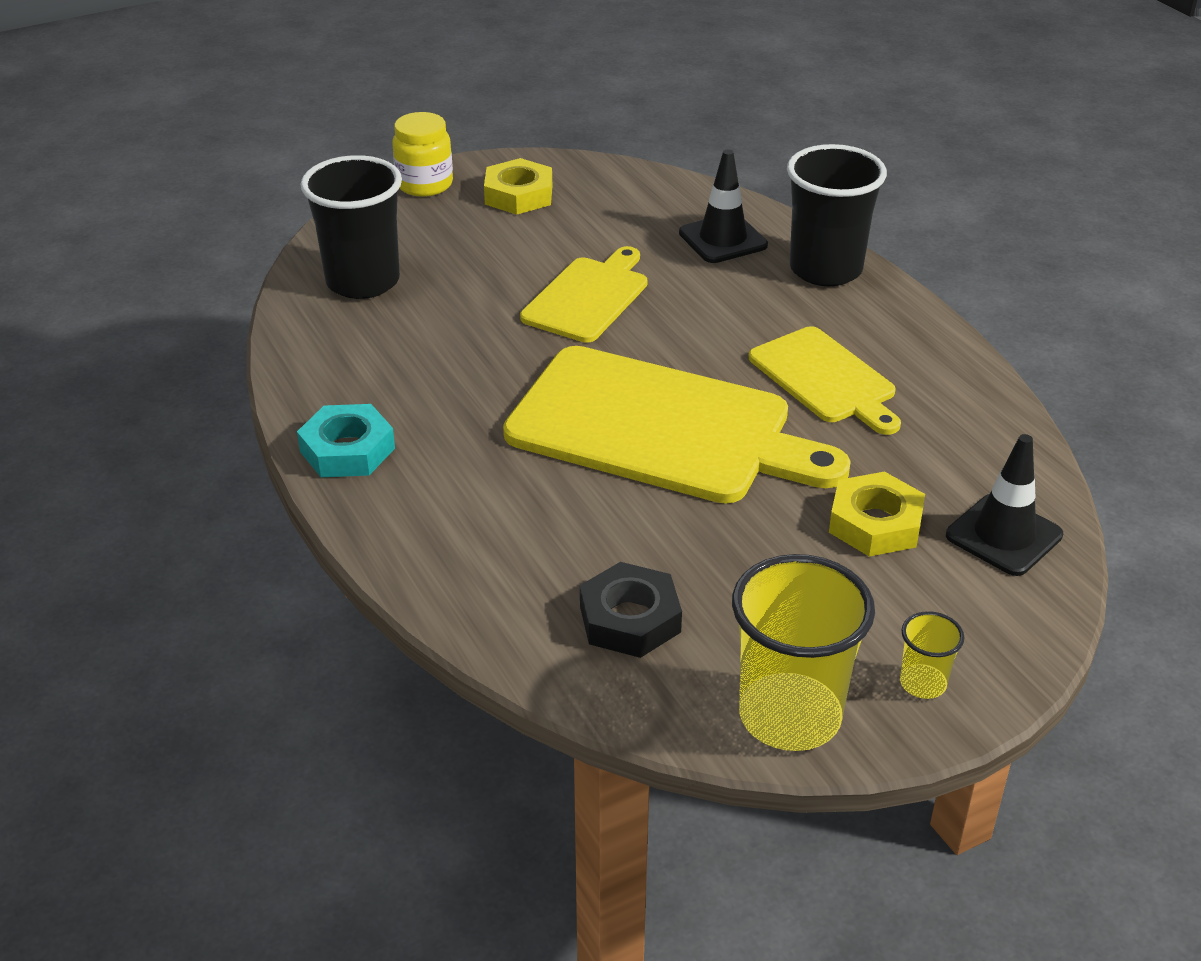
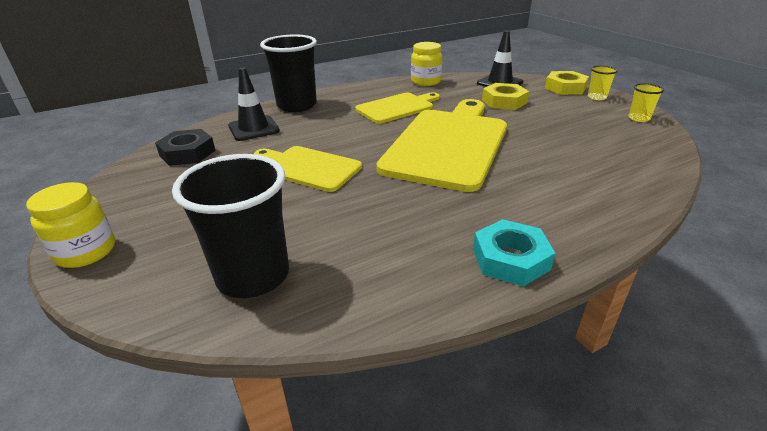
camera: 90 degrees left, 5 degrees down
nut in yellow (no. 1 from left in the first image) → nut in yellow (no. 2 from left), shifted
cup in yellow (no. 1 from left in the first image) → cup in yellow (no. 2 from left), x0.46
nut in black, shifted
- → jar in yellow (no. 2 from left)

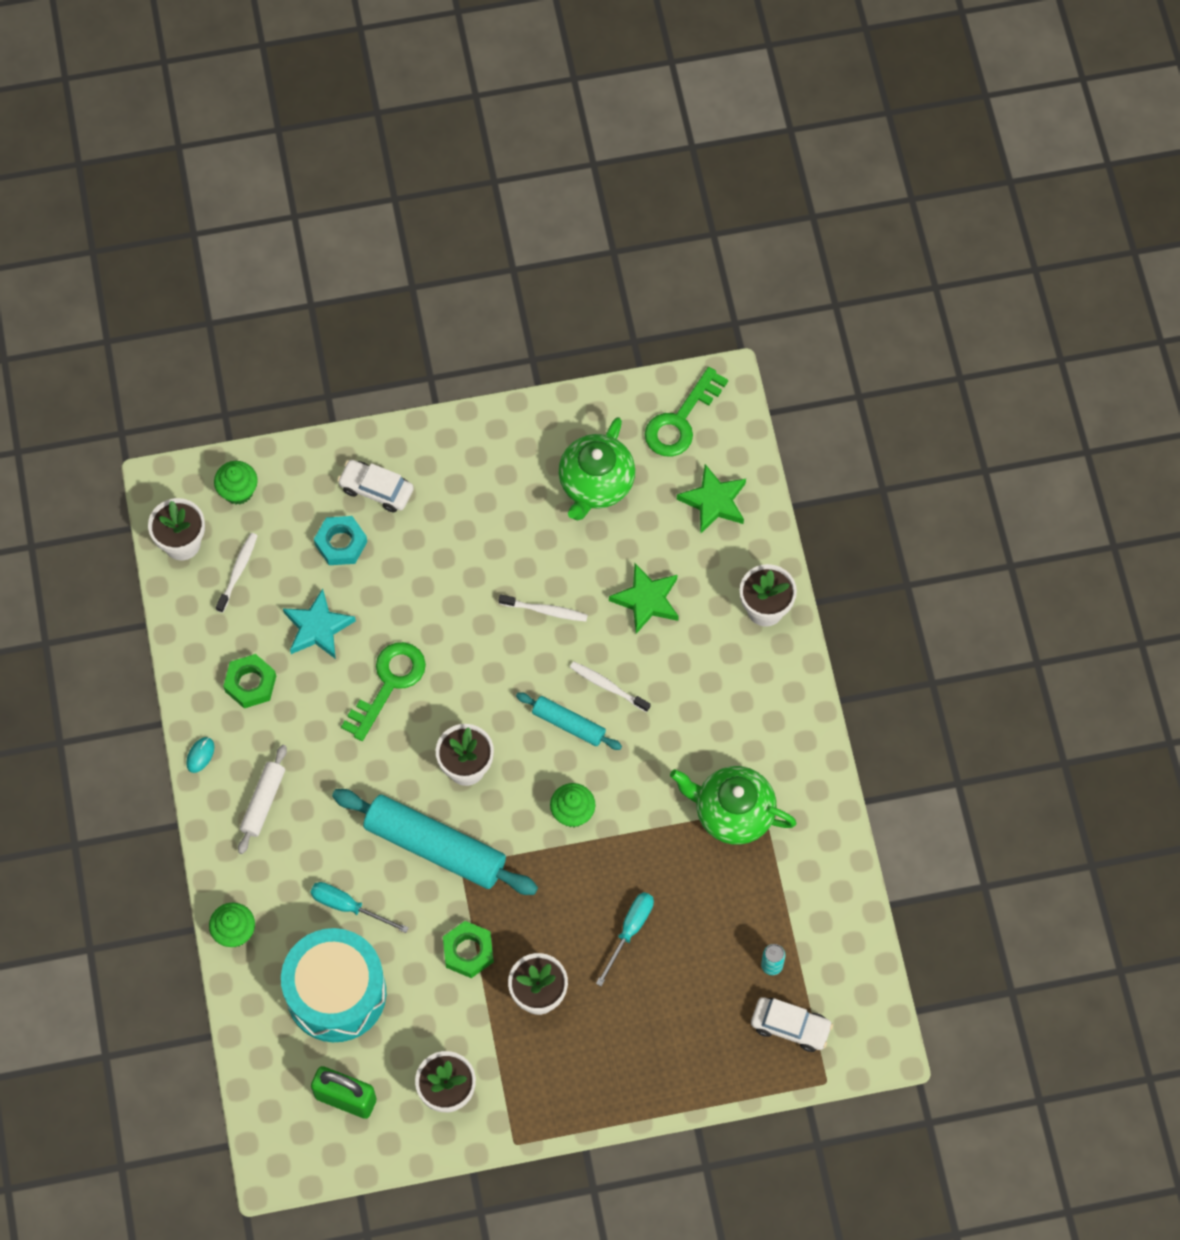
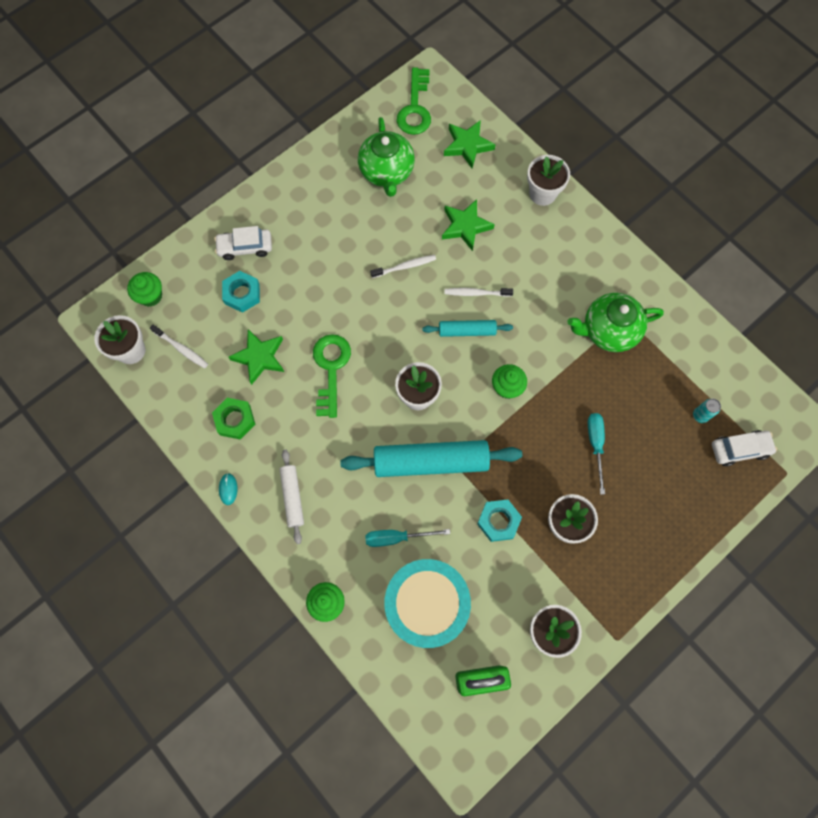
camera: 30 degrees left, 5 degrees up
toothbrush in white (no. 1 from left), 135 degrees clockwise
star in turquoise → star in green (no. 1 from left)
nut in green (no. 2 from left) → nut in turquoise (no. 2 from left)

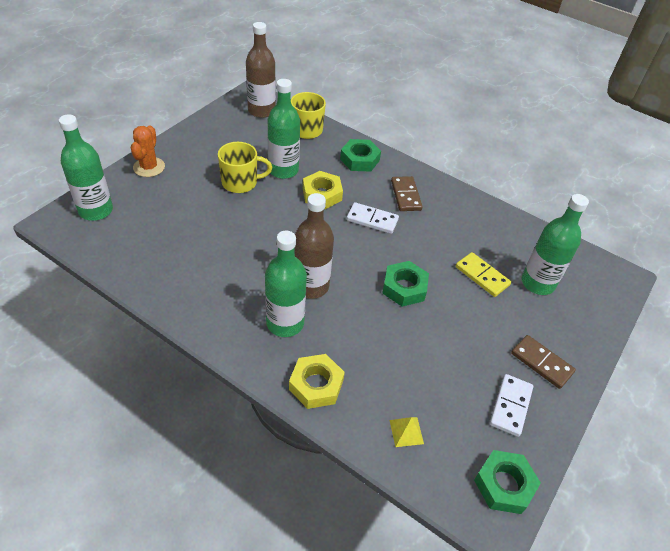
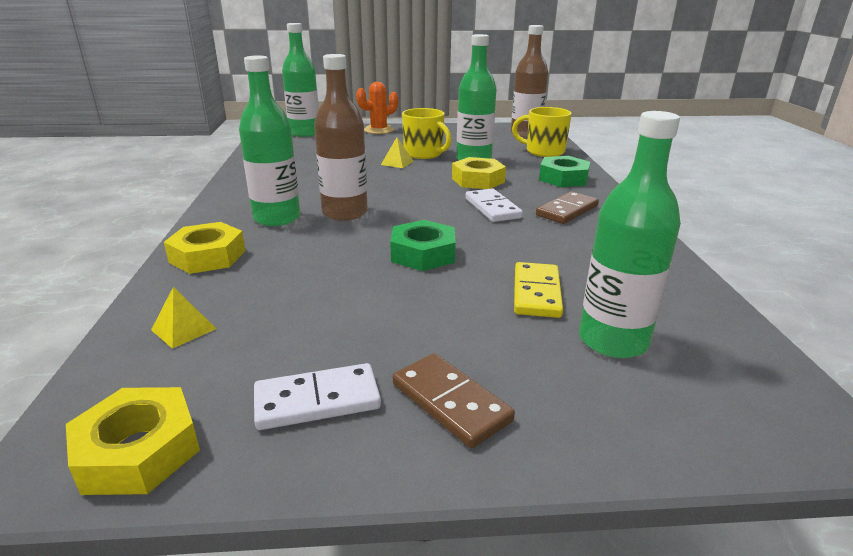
camera: 55 degrees right, 20 degrees down
domino in brown (no. 2 from left in the first image) → domino in brown (no. 1 from left), 45 degrees counterclockwise
nut in green (no. 3 from left) → nut in yellow (no. 1 from left)
- → pyramid in yellow (no. 2 from left)

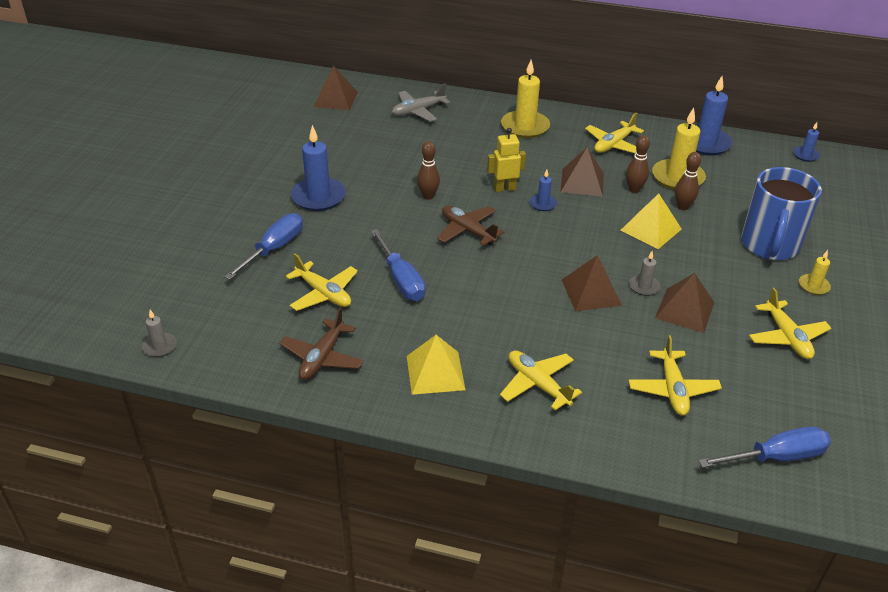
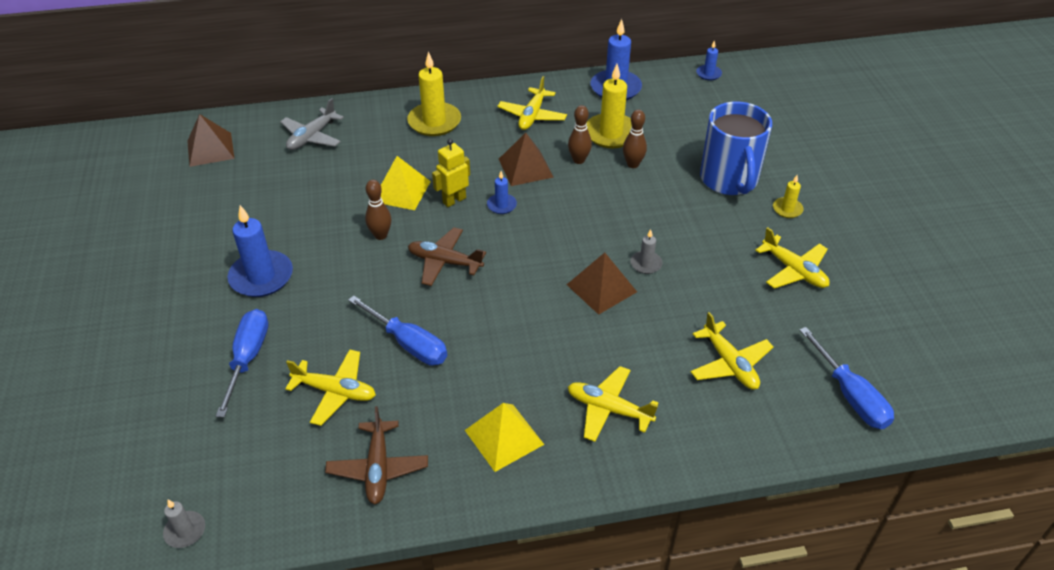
camera: 25 degrees left, 5 degrees up
pyramid in yellow (no. 2 from left in the first image) → pyramid in yellow (no. 1 from left), shifted
pyramid in brown (no. 4 from left) → -
screwdriver in blue (no. 3 from left), 105 degrees clockwise

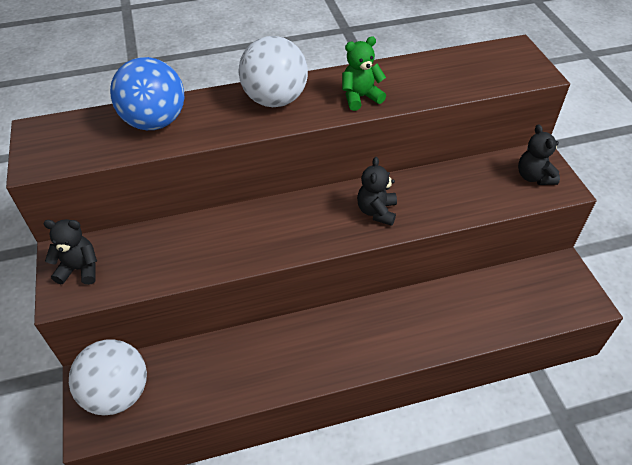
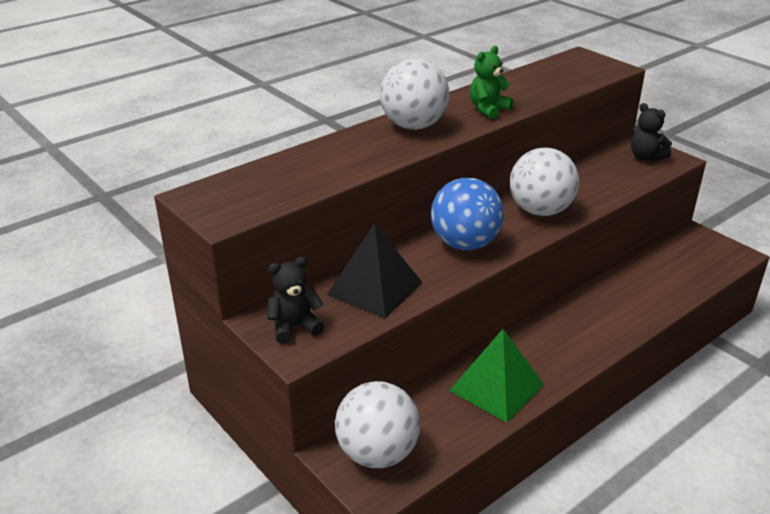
camera: 25 degrees left, 15 degrees down
ball in blue, shifted
teddy bear in black (no. 2 from left) → ball in white (no. 3 from left)
- → pyramid in black
- → pyramid in green

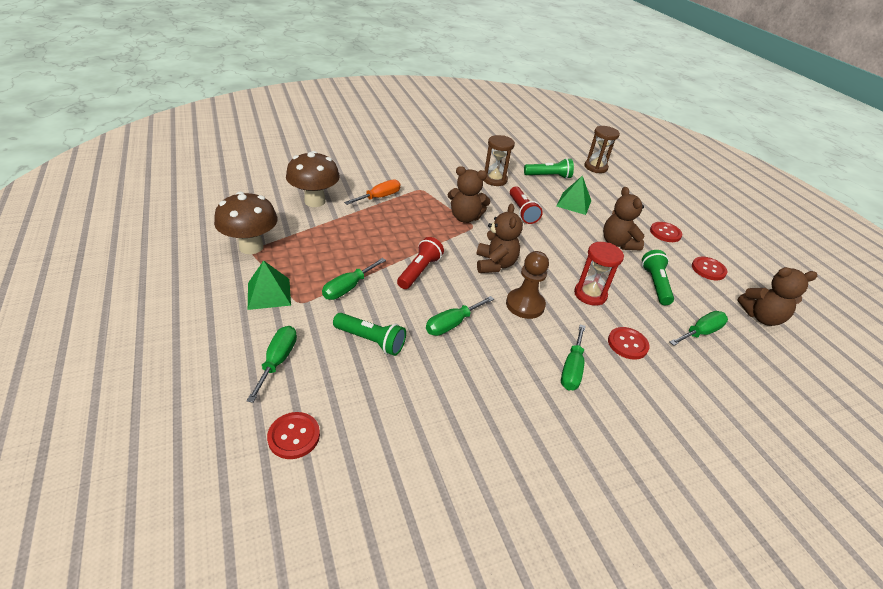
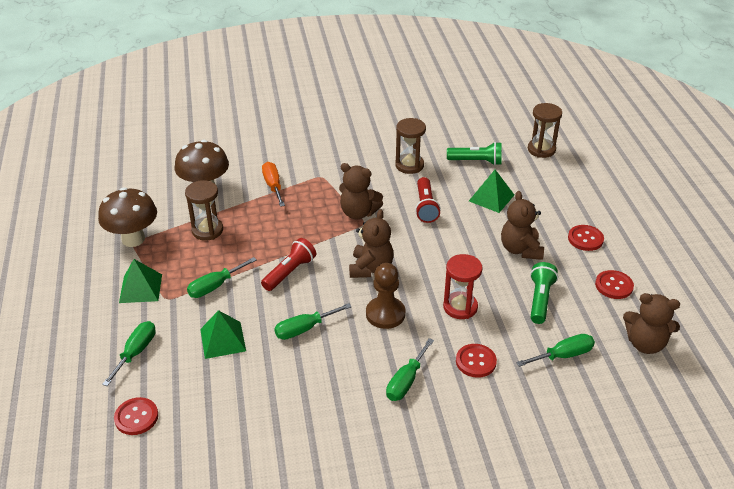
camera: 15 degrees right, 0 degrees up
screwdriver in orange, 75 degrees counterclockwise
flashlight in green (no. 1 from left) → pyramid in green (no. 2 from left)
- → hourglass in brown (no. 1 from left)

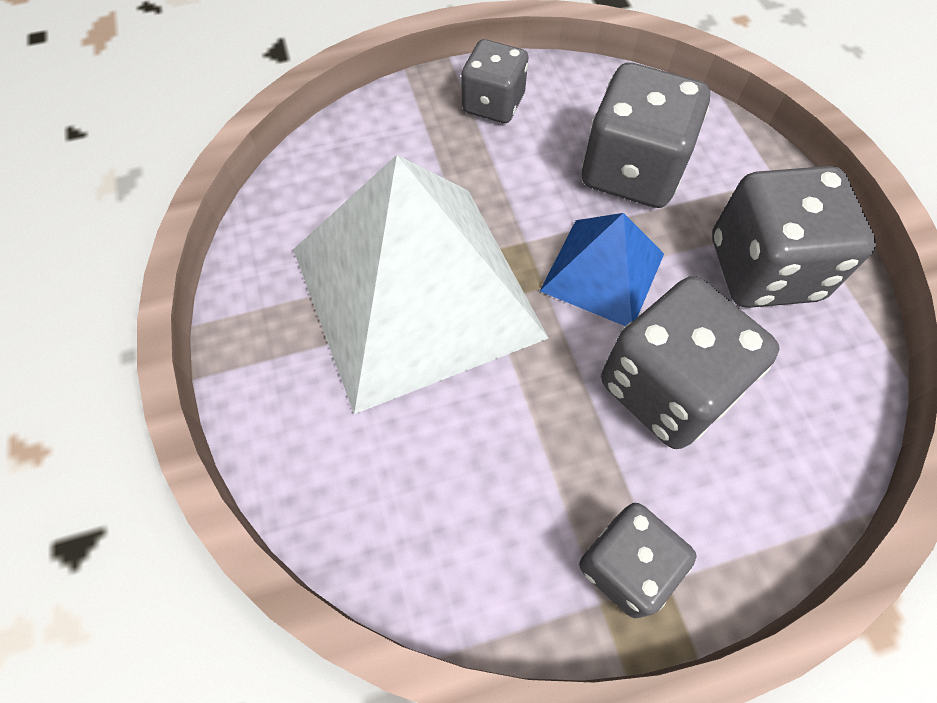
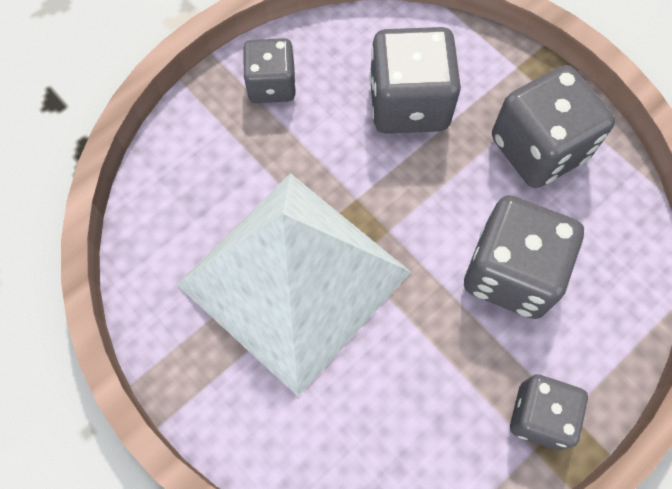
camera: 25 degrees left, 5 degrees up
pyramid in blue → -

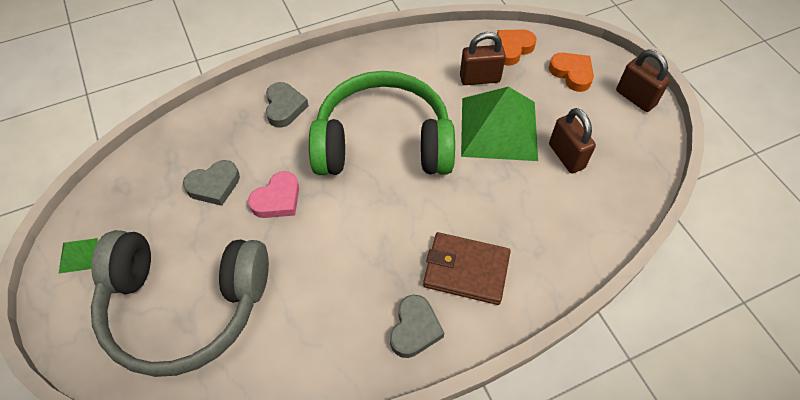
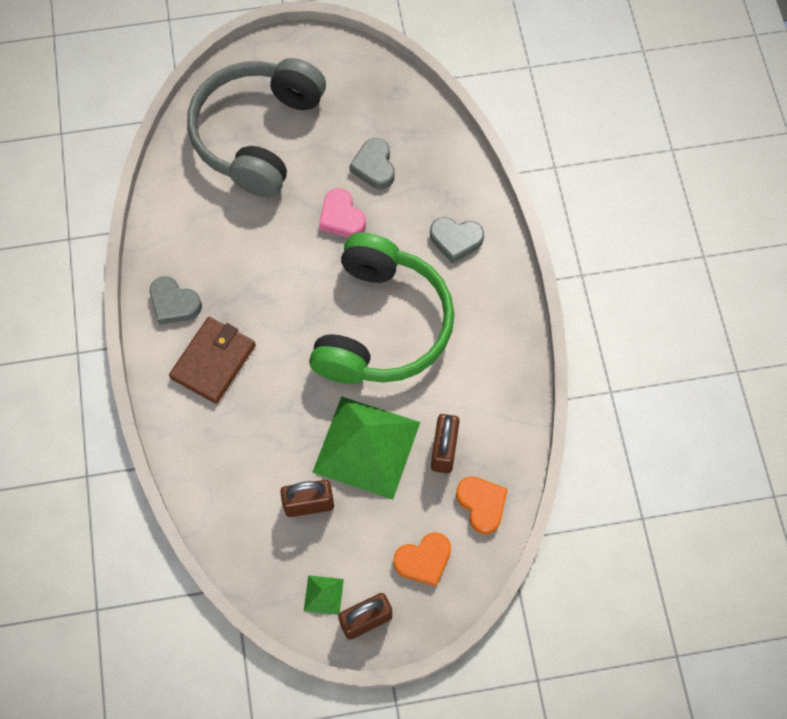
camera: 105 degrees right, 10 degrees up
pyramid in green (no. 1 from left), shifted

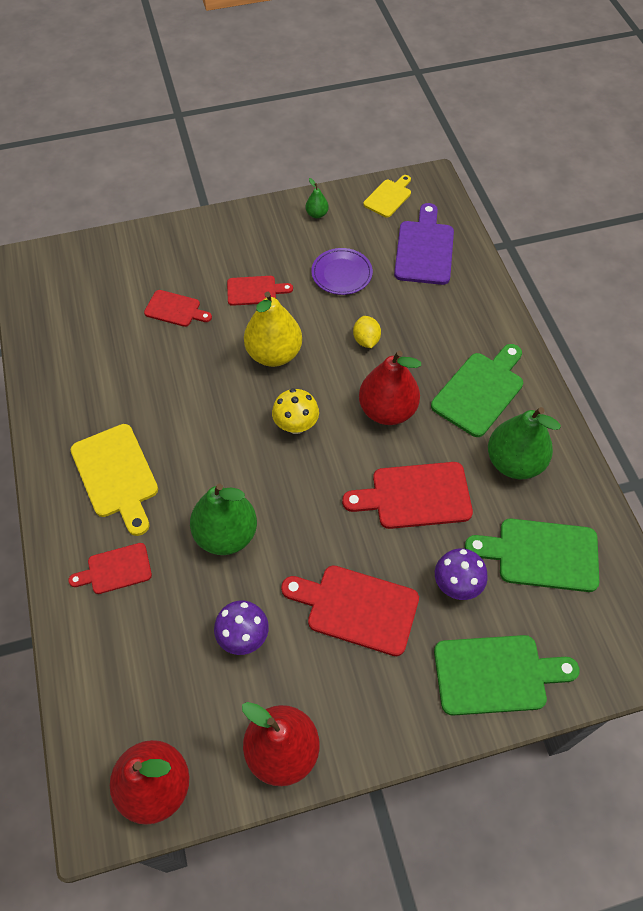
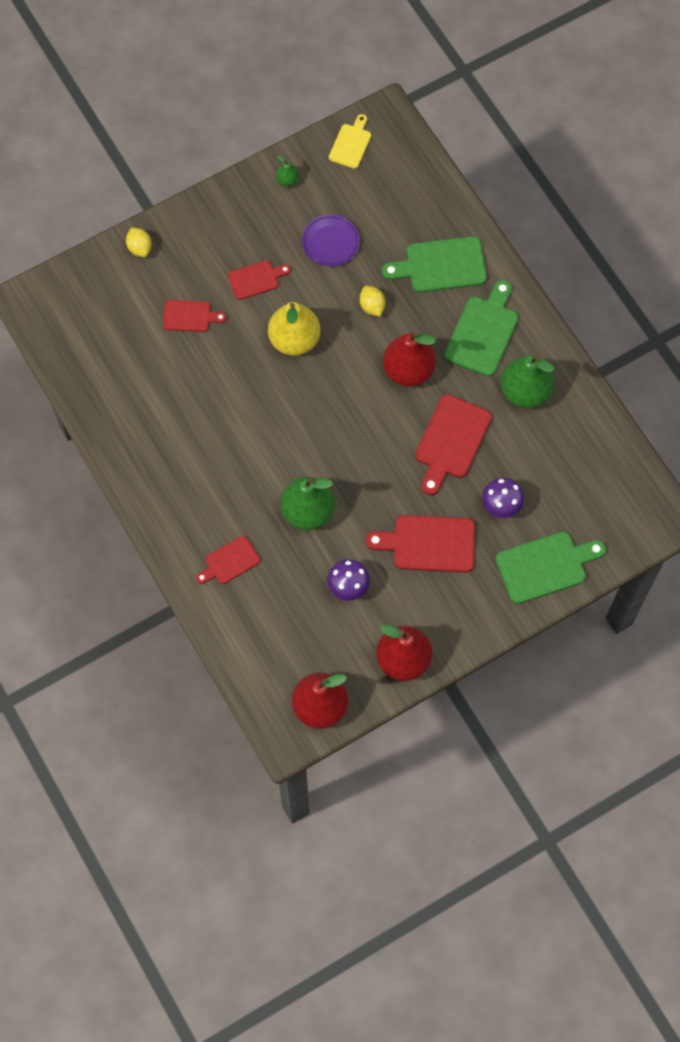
camera: 15 degrees left, 10 degrees up
cutting board in purple → -
mushroom in yellow → -
cutting board in yellow (no. 1 from left) → -
cutting board in red (no. 5 from left), 45 degrees counterclockwise
cutting board in green (no. 3 from left in the first image) → cutting board in green (no. 1 from left), shifted
- → lemon in yellow (no. 1 from left)

